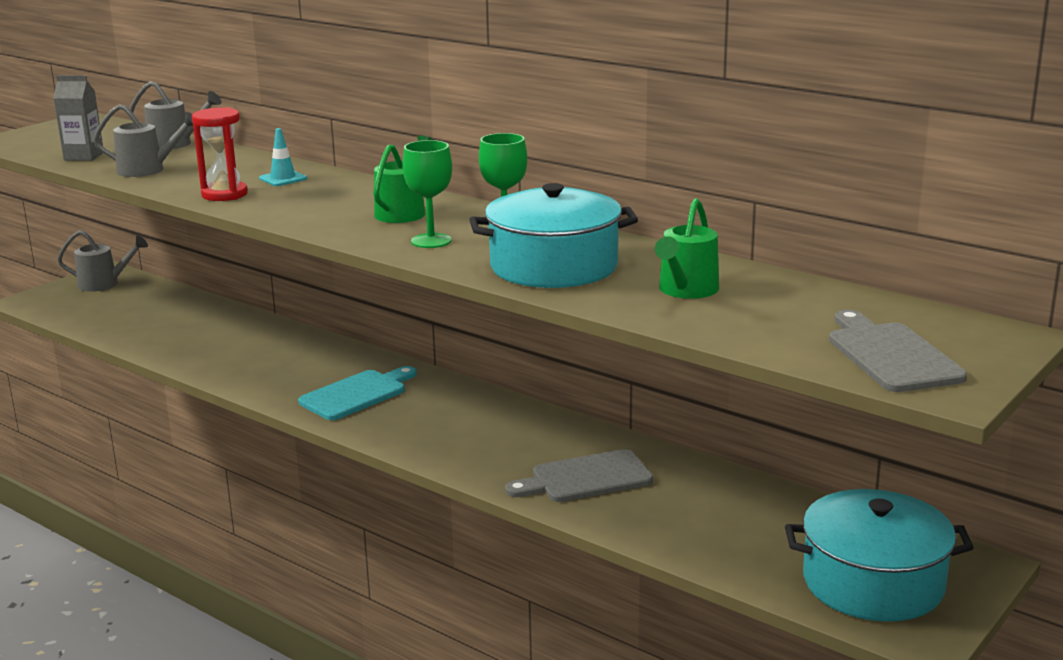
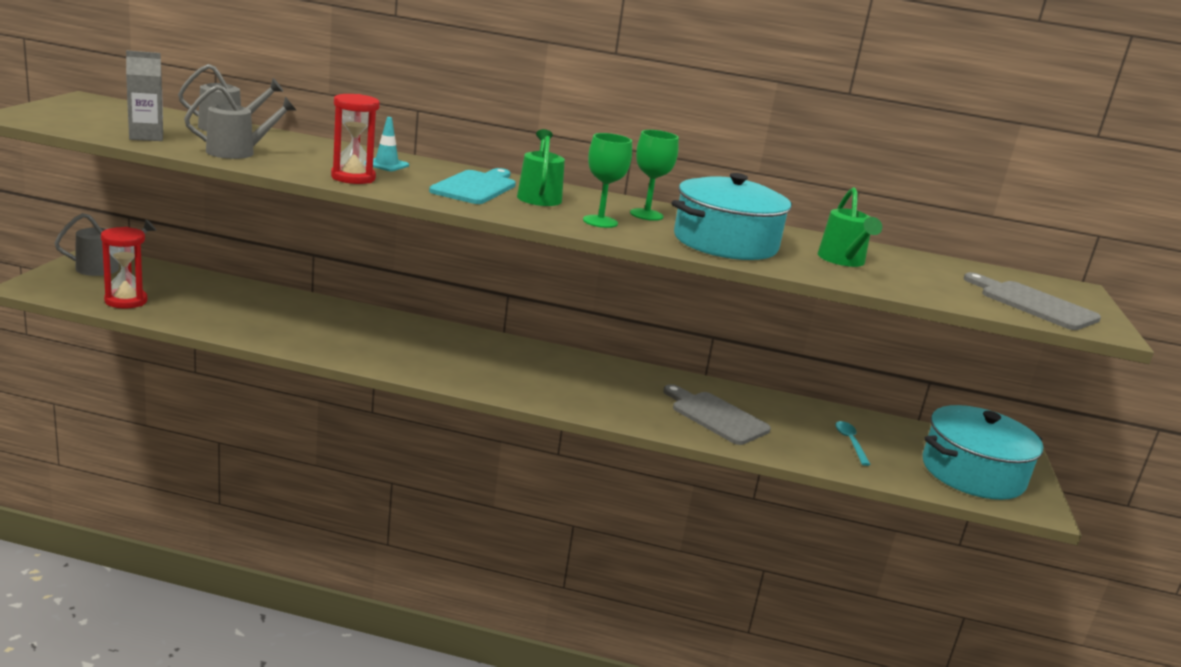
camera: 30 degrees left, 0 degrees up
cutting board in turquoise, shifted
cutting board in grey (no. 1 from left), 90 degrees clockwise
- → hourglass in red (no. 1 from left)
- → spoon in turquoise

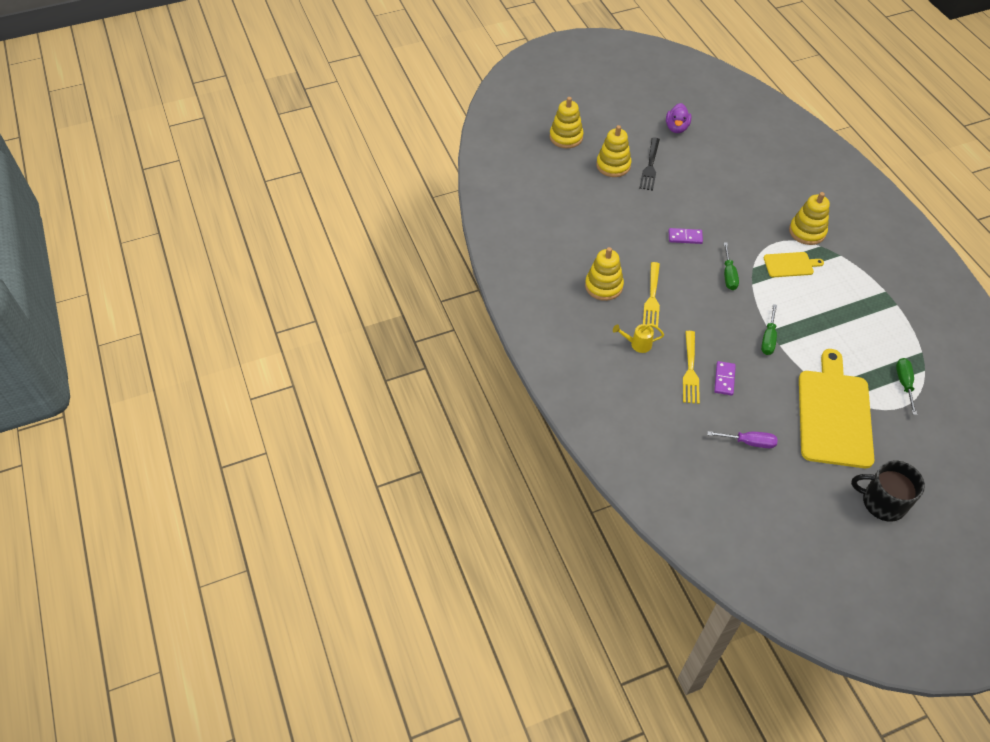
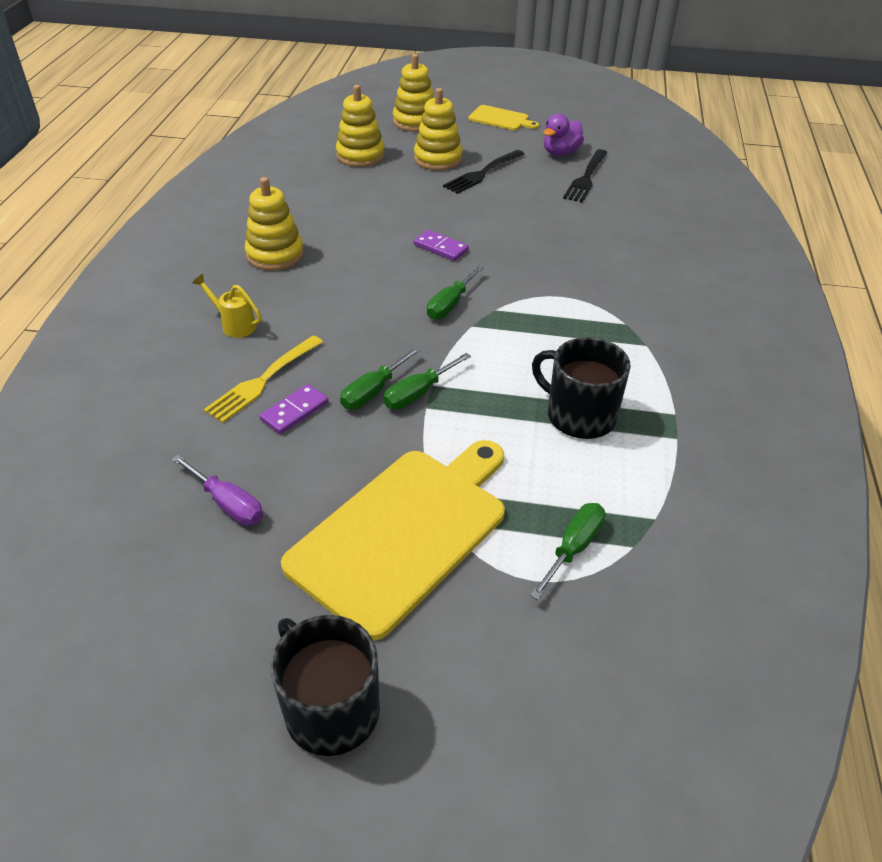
camera: 30 degrees right, 10 degrees down
stacking toy in yellow (no. 4 from left in the first image) → stacking toy in yellow (no. 2 from left), shifted
cutting board in yellow (no. 1 from left in the first image) → cutting board in yellow (no. 2 from left), shifted
fork in yellow (no. 1 from left) → -
- → fork in black (no. 2 from left)
- → mug in black (no. 2 from left)
- → screwdriver in green (no. 1 from left)

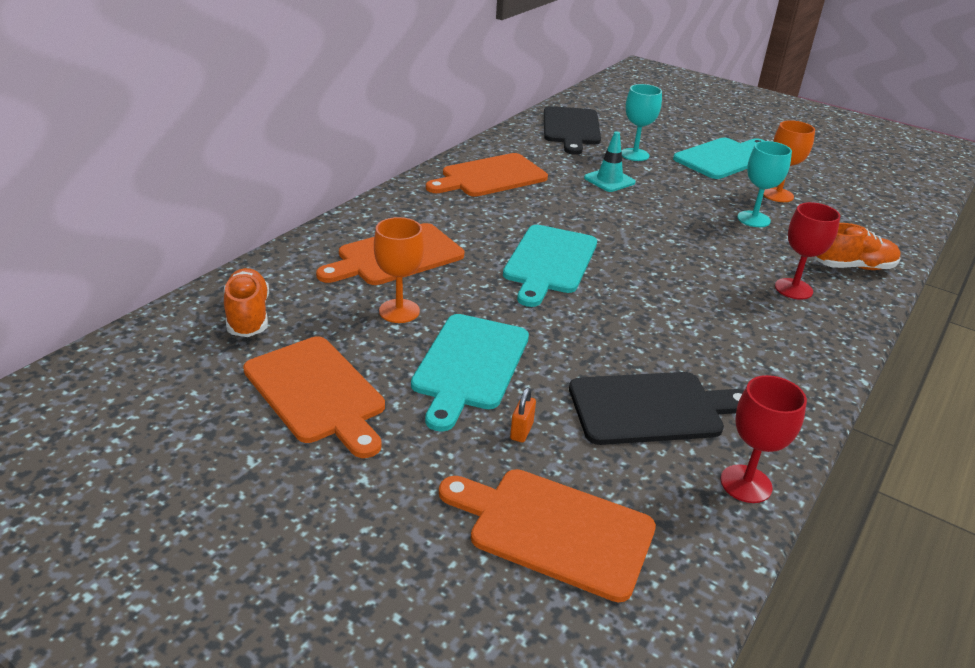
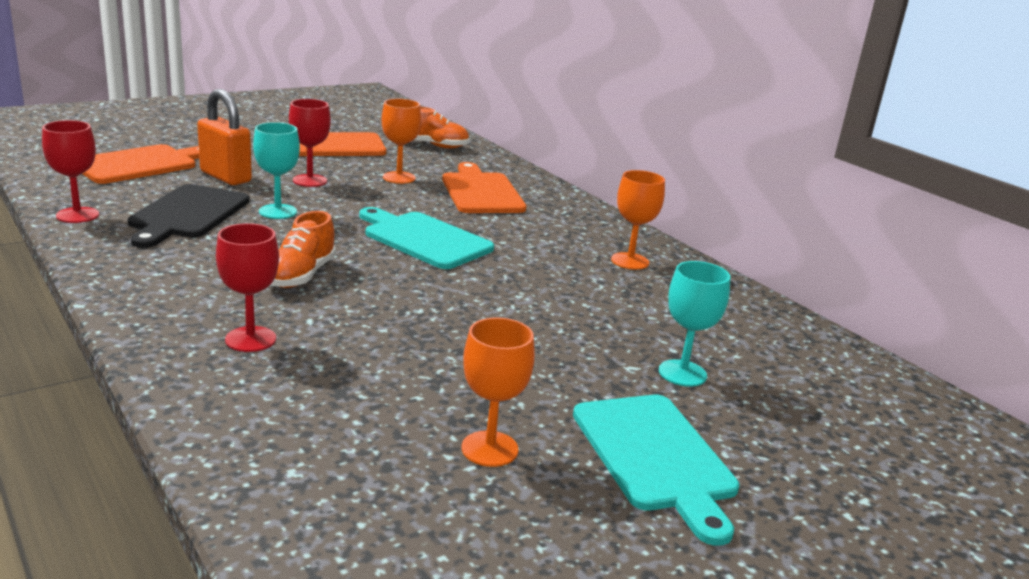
camera: 110 degrees right, 10 degrees down
cutting board in black (no. 1 from left) → -
traffic cone in turquoise → -
goblet in turquoise (no. 2 from left in the first image) → goblet in turquoise (no. 1 from left), shifted
cutting board in orange (no. 3 from left) → goblet in orange (no. 3 from left)
shoe in orange (no. 2 from left in the first image) → shoe in orange (no. 1 from left), shifted
cutting board in turquoise (no. 1 from left) → goblet in red (no. 3 from left)
padlock in orange, x2.32

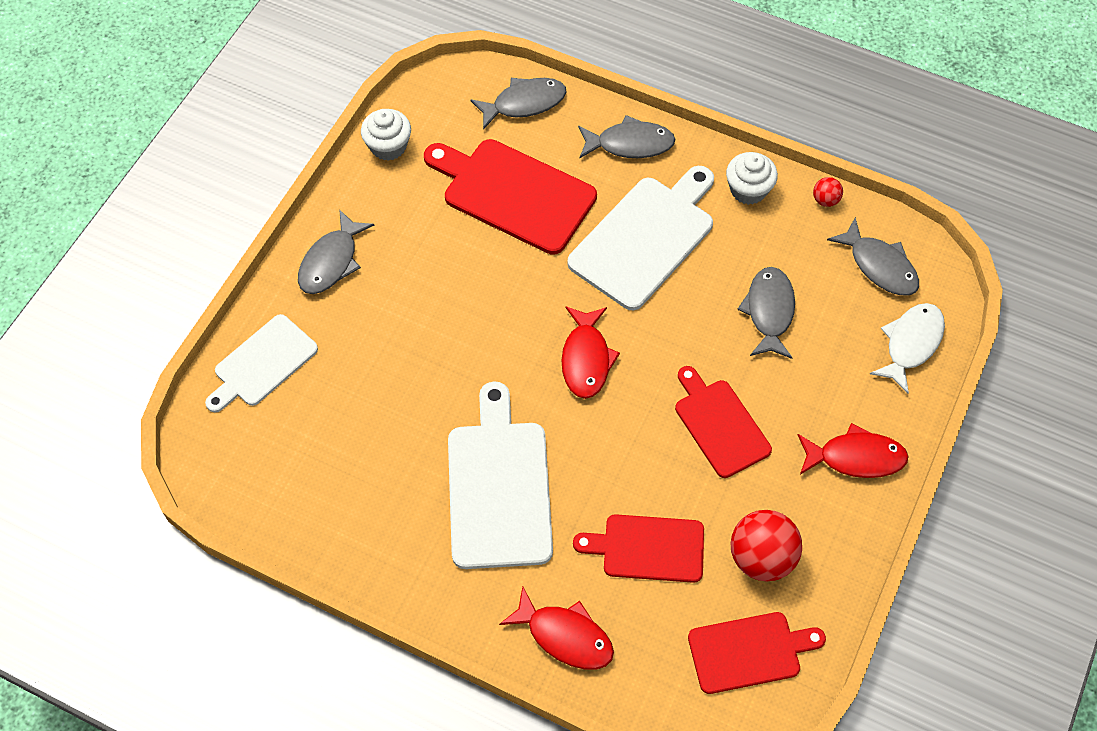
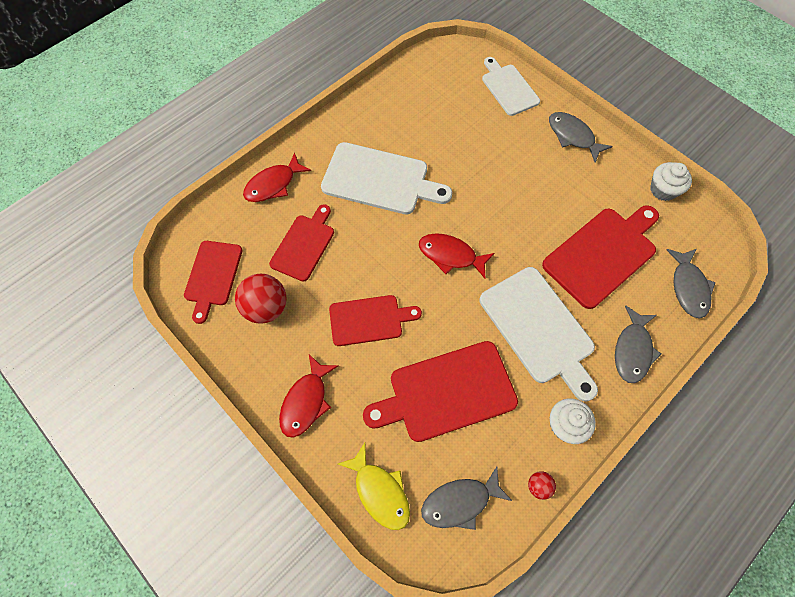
camera: 110 degrees right, 5 degrees up
fish in grey (no. 4 from left) → cutting board in red (no. 4 from left)
fish in white → fish in yellow

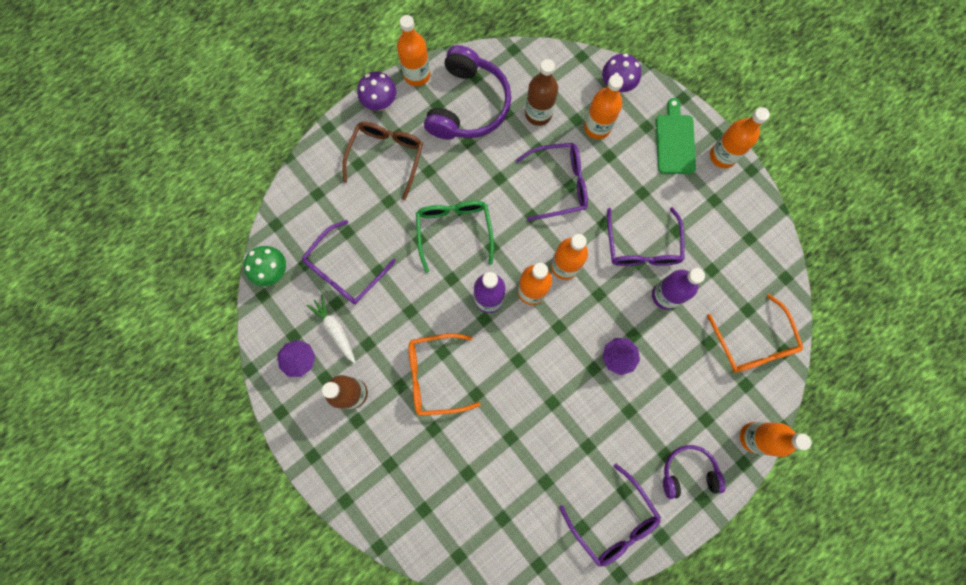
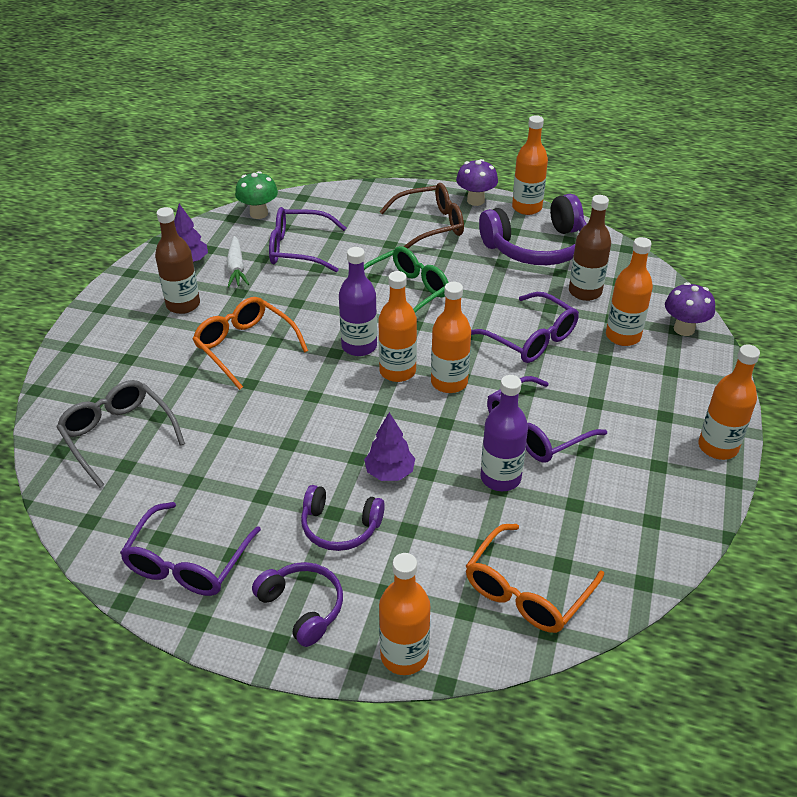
camera: 55 degrees right, 35 degrees down
cutting board in green → -
carrot in white, 150 degrees clockwise
- → glasses in grey
- → headphones in purple (no. 2 from left)

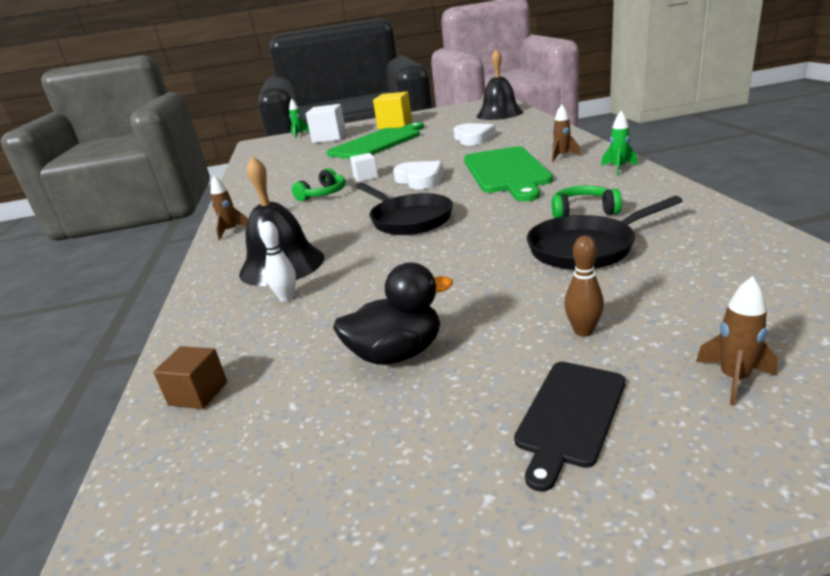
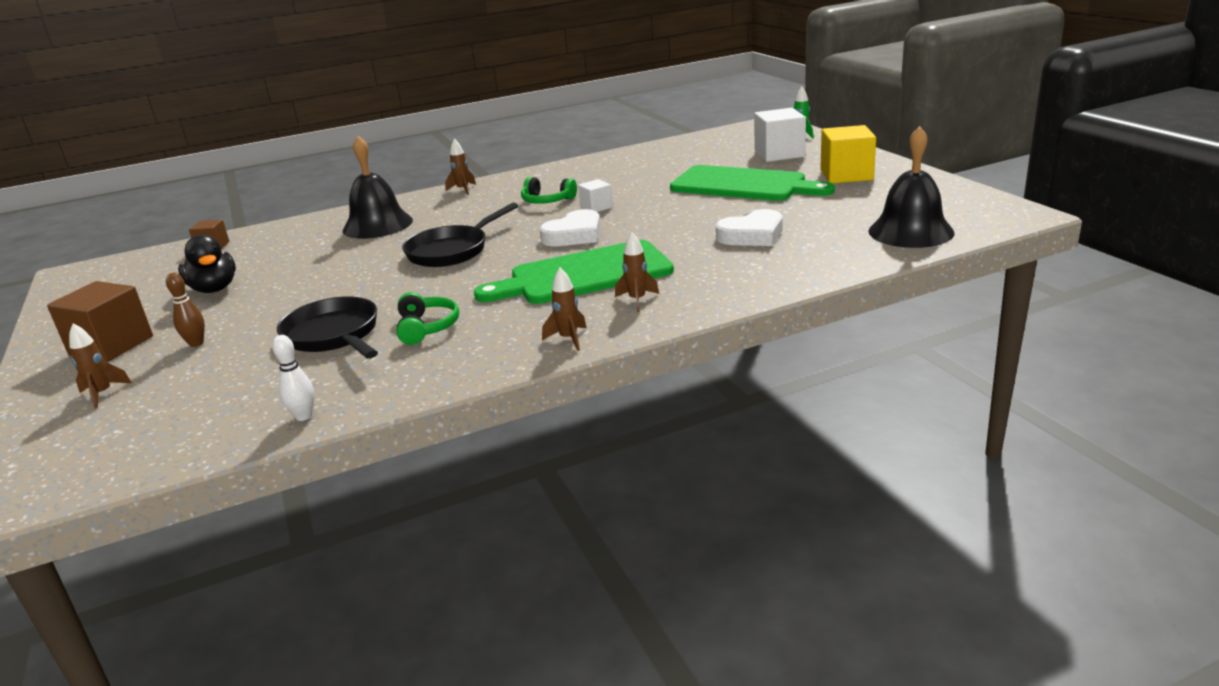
camera: 75 degrees right, 0 degrees up
rocket in green (no. 2 from left) → rocket in brown (no. 3 from left)
bowling pin in white, shifted
cutting board in black → cube in brown (no. 1 from left)

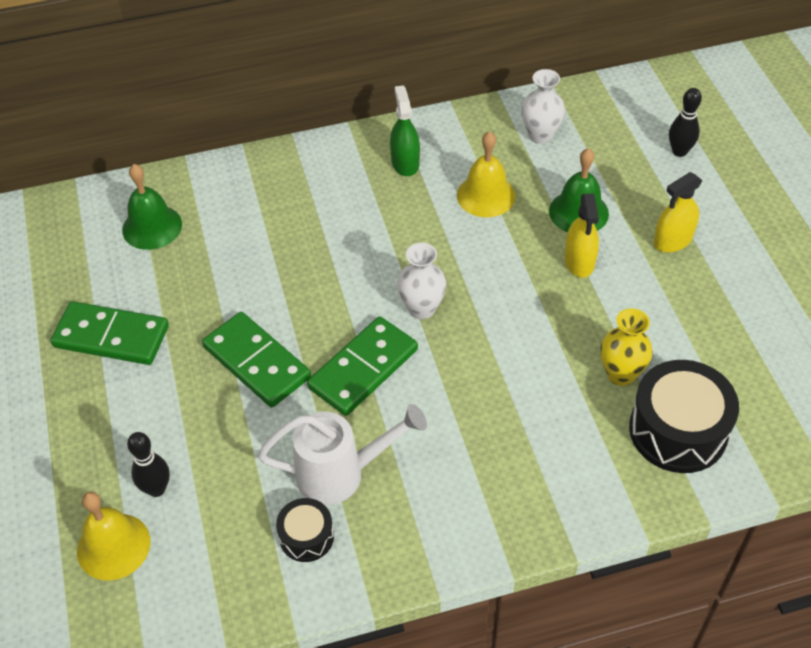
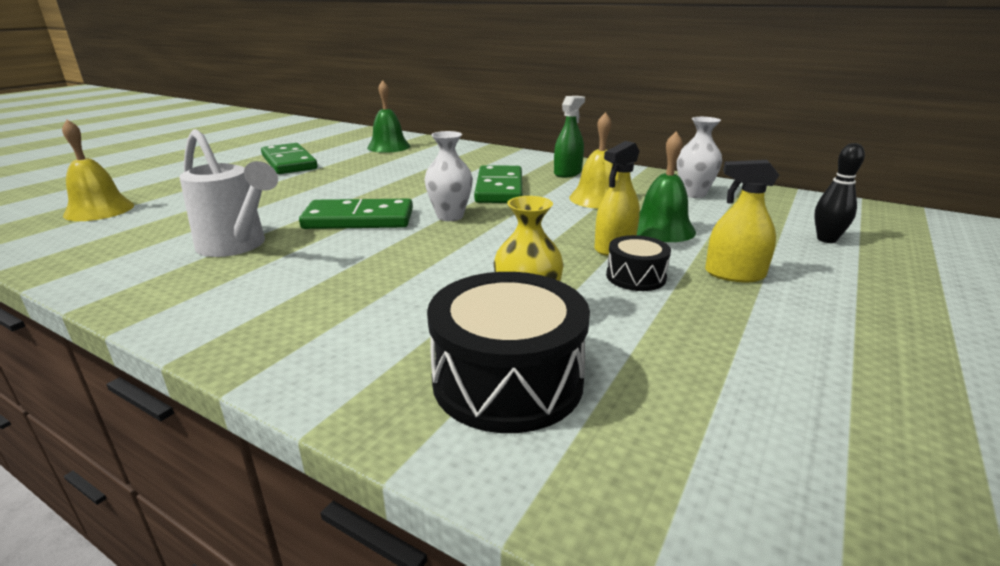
camera: 45 degrees right, 25 degrees down
domino in green (no. 2 from left in the first image) → domino in green (no. 3 from left), shifted
bowling pin in black (no. 1 from left) → -
drum in black (no. 1 from left in the first image) → drum in black (no. 2 from left), shifted

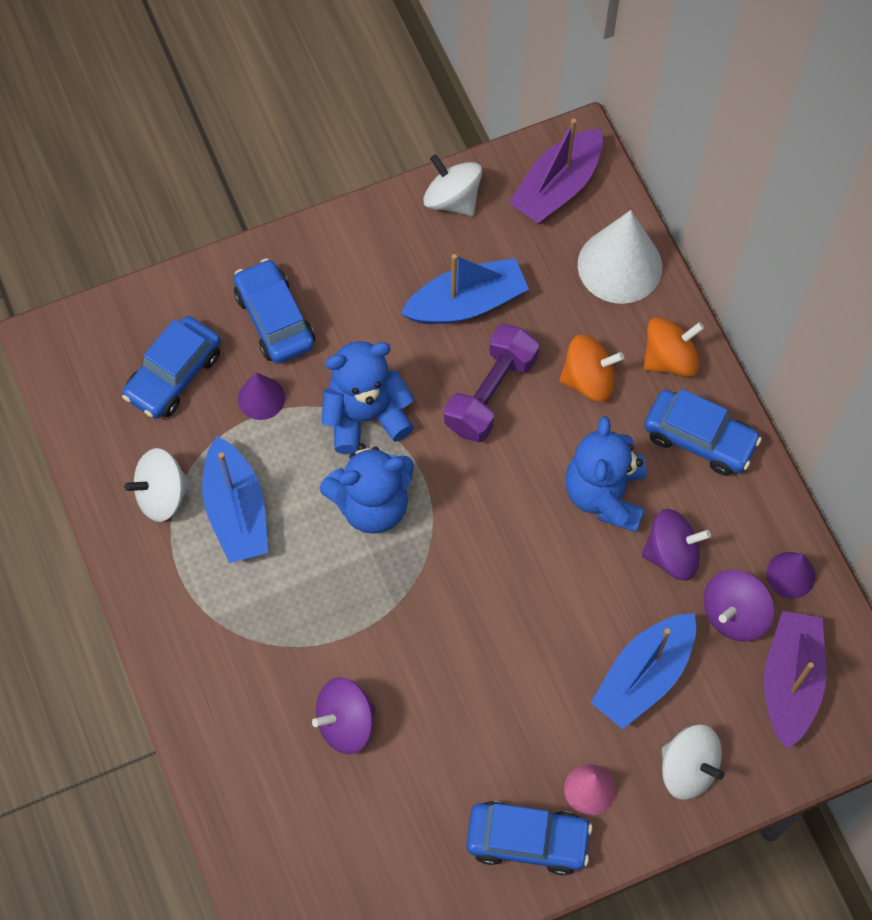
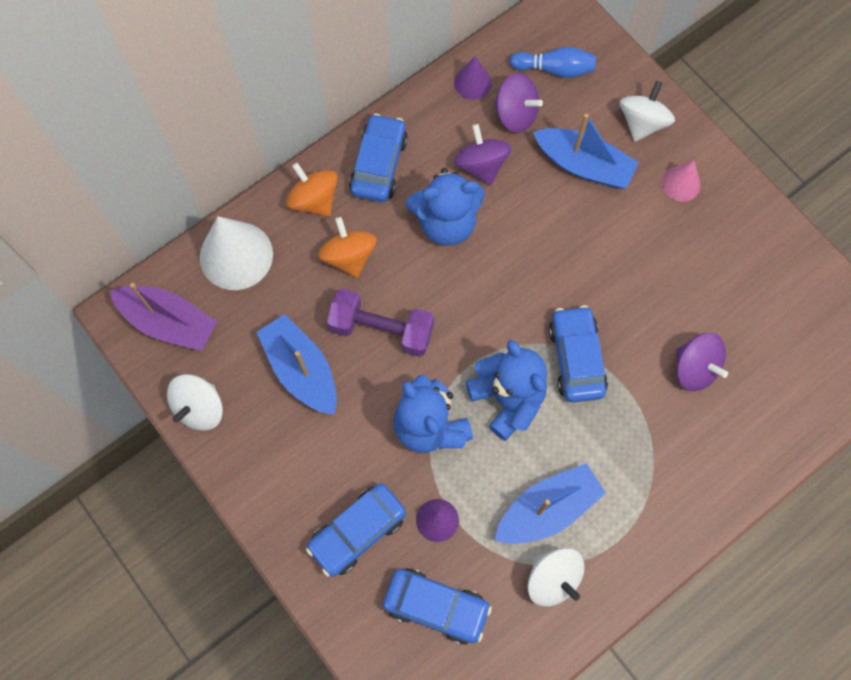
camera: 105 degrees left, 5 degrees up
boat in purple (no. 2 from left) → bowling pin in blue
car in blue (no. 3 from left in the first image) → car in blue (no. 4 from left), shifted

